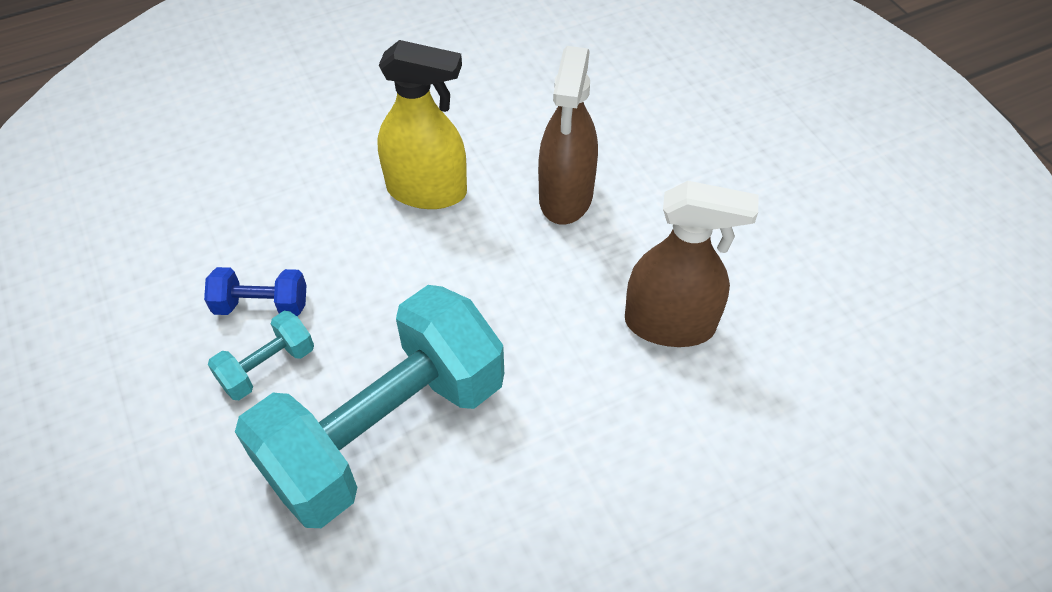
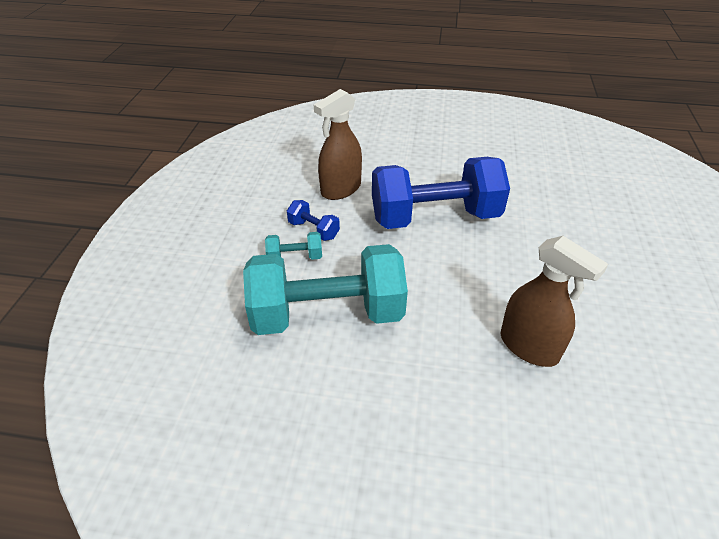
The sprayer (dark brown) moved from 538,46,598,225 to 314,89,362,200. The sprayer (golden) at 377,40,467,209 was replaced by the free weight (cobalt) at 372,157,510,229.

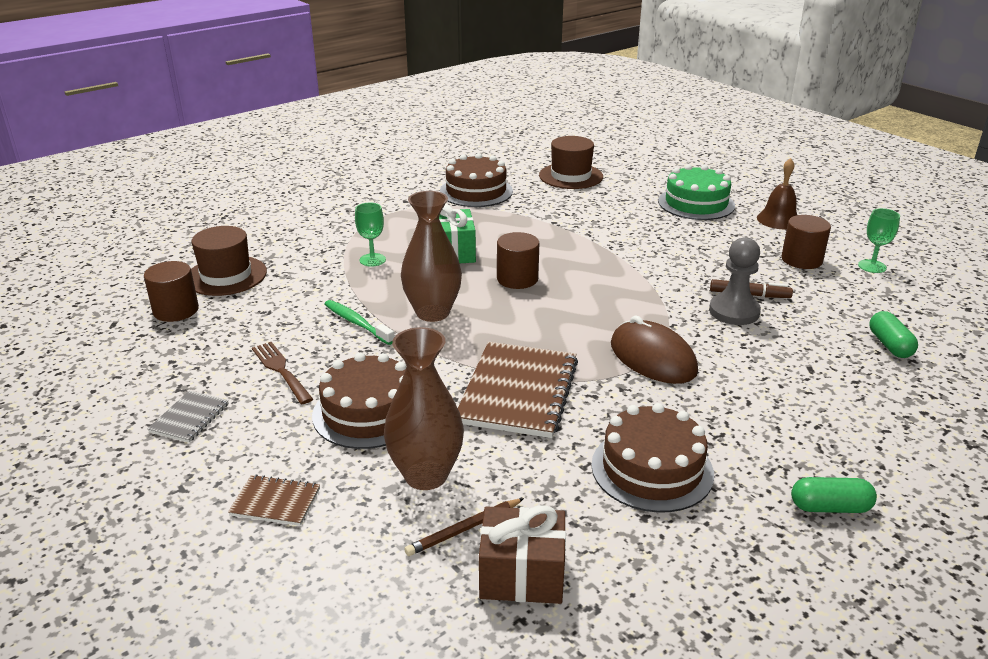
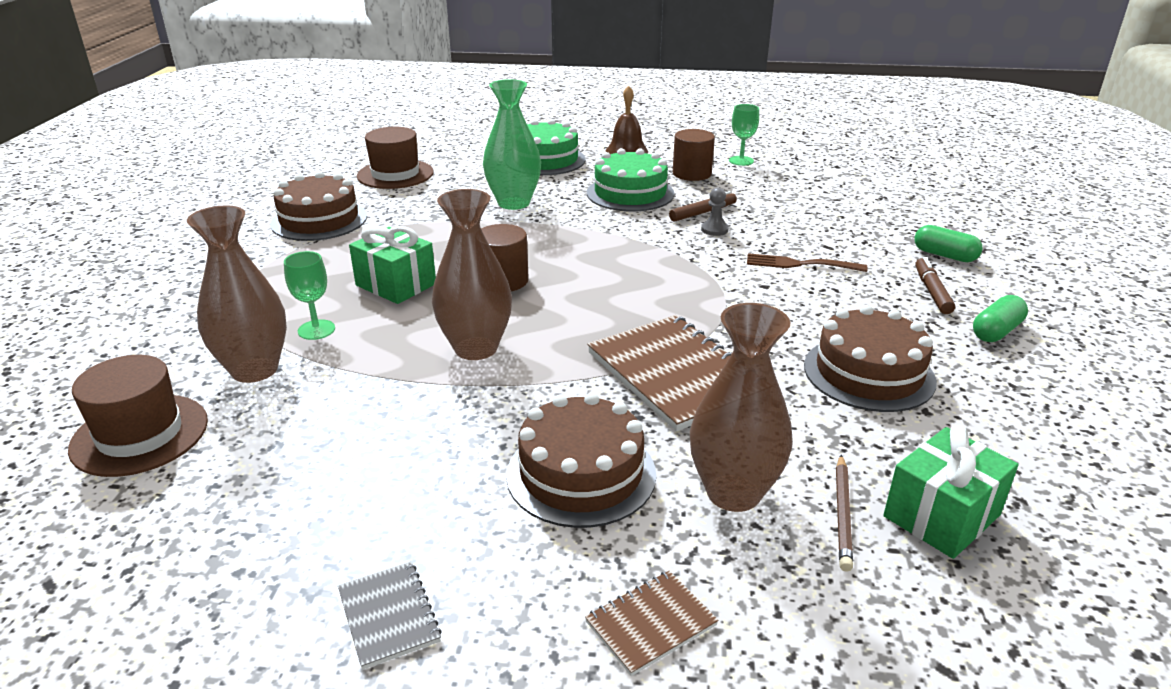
The cylinder (dark brown) at 144,261,199,322 disappeared. The tooth brush (green) at 324,300,394,345 disappeared. The PC mouse (dark brown) at 611,316,698,384 disappeared. The vase (dark brown) at 187,205,287,383 appeared. The vase (green) at 483,79,541,210 appeared. The layer cake (green) at 587,148,674,211 appeared. The marker pen (dark brown) at 915,257,955,314 appeared. The dinner fork (dark brown) moved from 252,342,313,404 to 747,253,867,272. The capsule (green) moved from 869,311,918,358 to 914,225,983,262. The gift (dark brown) at 479,505,566,604 became the gift (green) at 883,425,1019,559. The game pawn (grey) at 709,237,761,325 changed to 0.54 times the size.

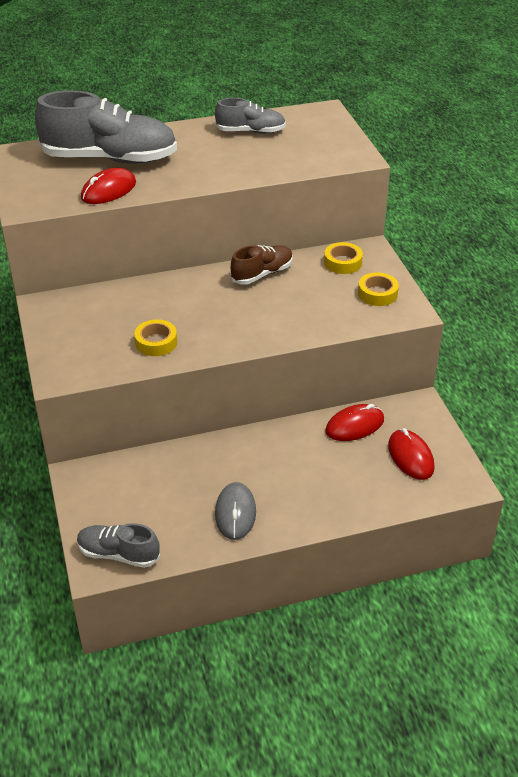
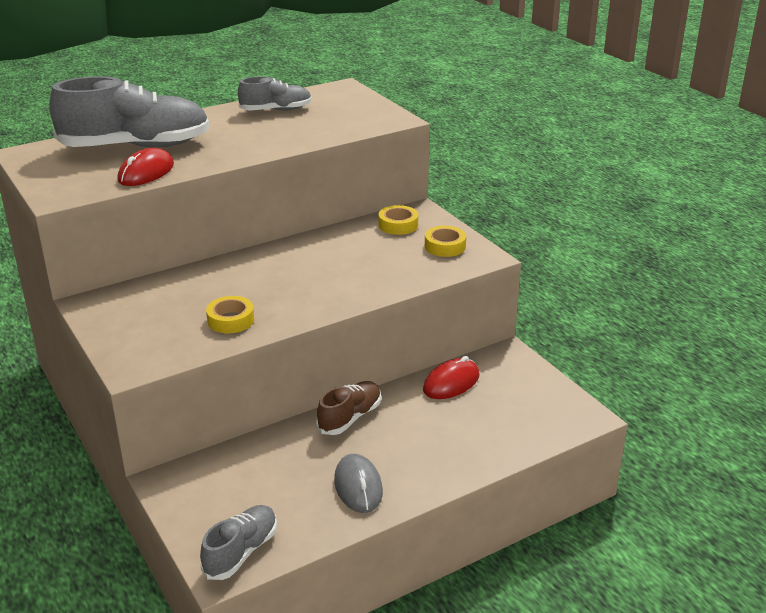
The PC mouse (scarlet) at 388,428,435,480 disappeared. The sneaker (dark brown) moved from 230,245,293,285 to 316,381,381,435. The sneaker (grey) at 77,523,160,568 turned 120 degrees clockwise.

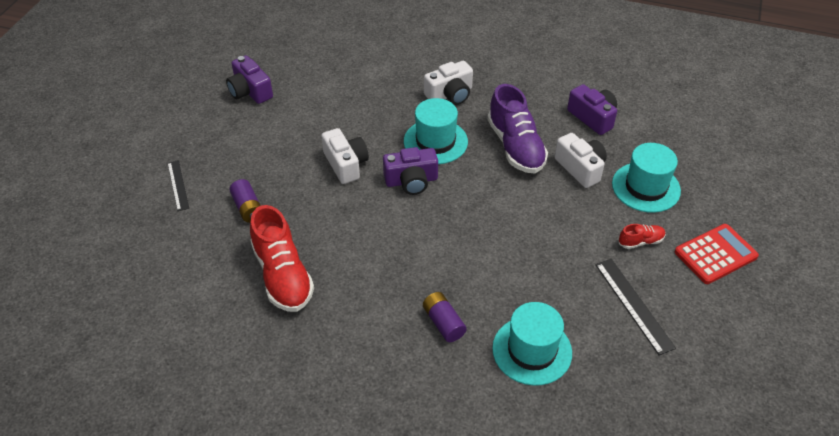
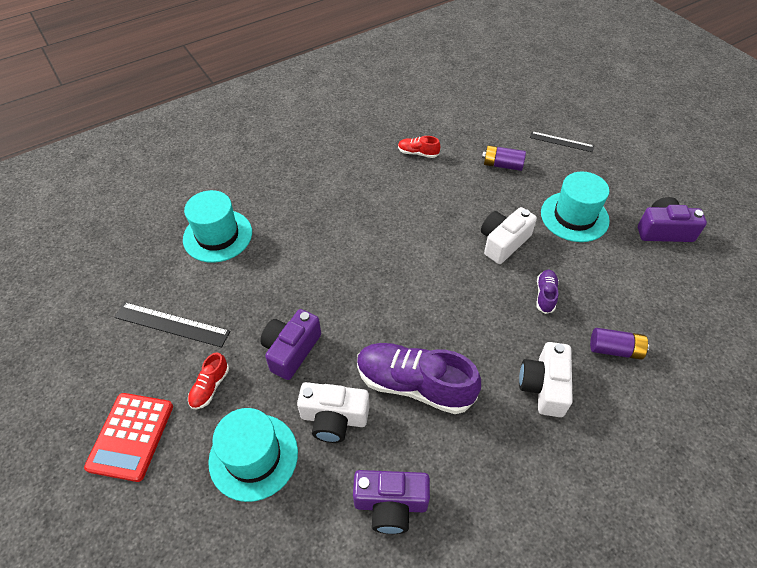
The sneaker (purple) at 537,270,559,314 appeared. The compact camera (purple) moved from 383,147,438,195 to 260,309,321,380. The hat (turquoise) moved from 404,98,468,164 to 541,171,610,242. The battery (purple) moved from 423,292,467,342 to 590,328,649,360. The compact camera (white) at 321,128,369,184 turned 120 degrees clockwise. The sneaker (scarlet) at 250,205,314,312 changed to 0.46 times the size.

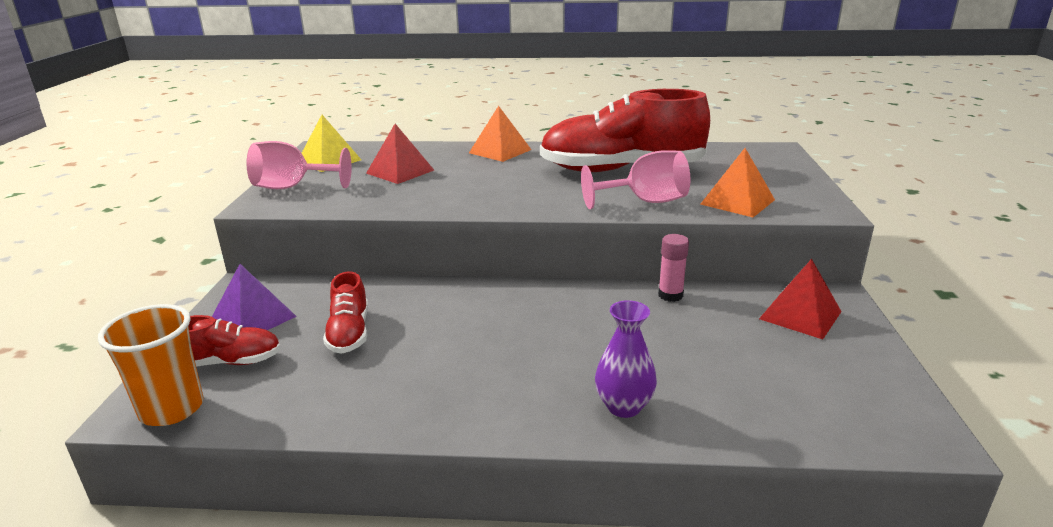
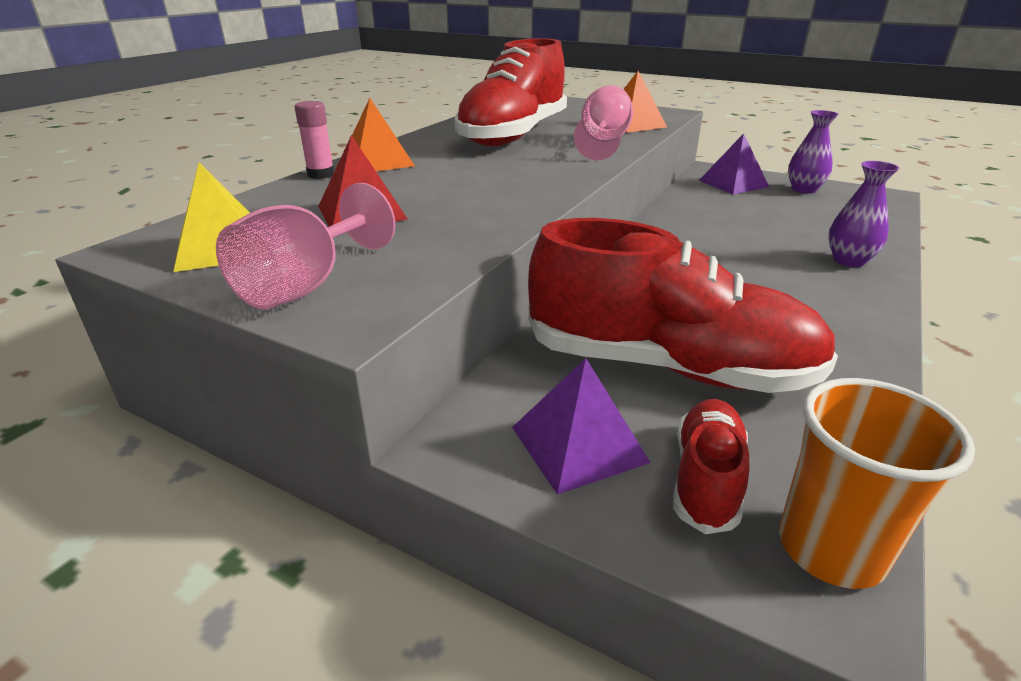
The vase (purple) at 788,110,839,194 appeared. The stick of glue (rose-pink) moved from 658,234,689,302 to 294,101,334,179. The pyramid (scarlet) at 759,259,842,339 became the pyramid (purple) at 699,133,769,194. The sneaker (scarlet) at 323,271,368,354 changed to 2.13 times the size.

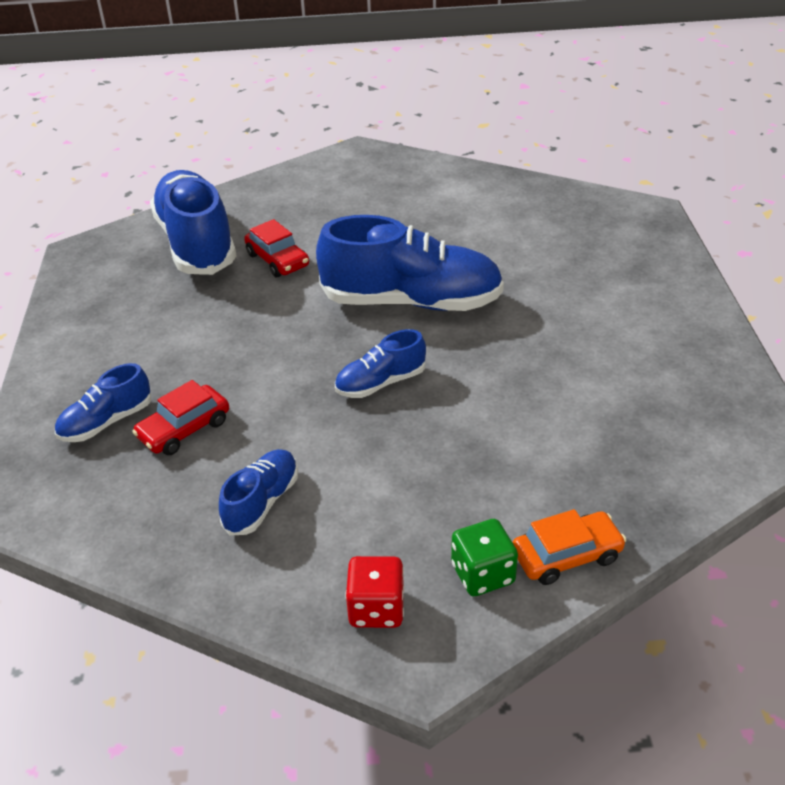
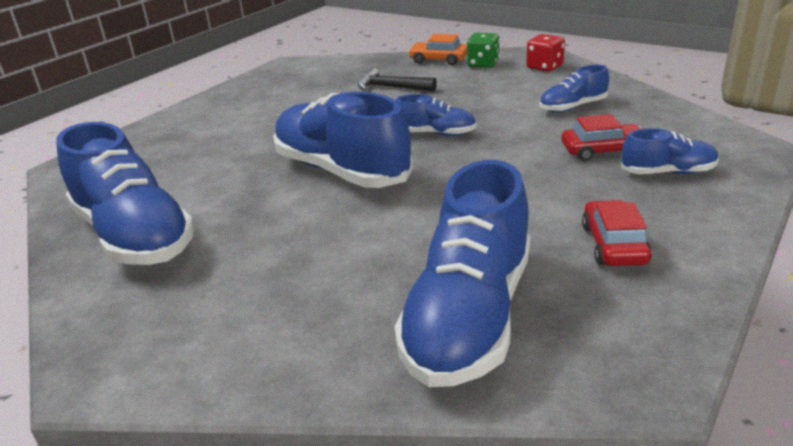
The sneaker (cobalt) at 56,122,195,265 appeared. The hammer (black) at 358,68,437,91 appeared. The car (scarlet) moved from 244,219,309,277 to 582,200,652,266.

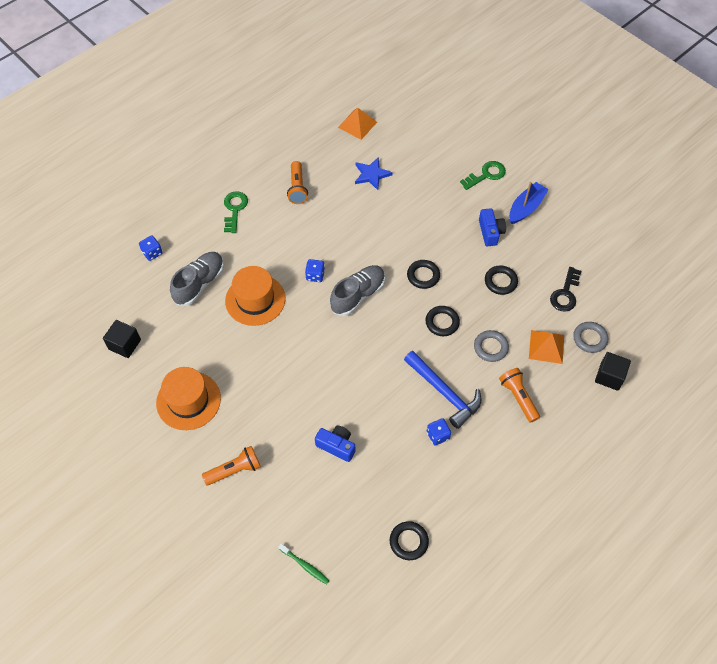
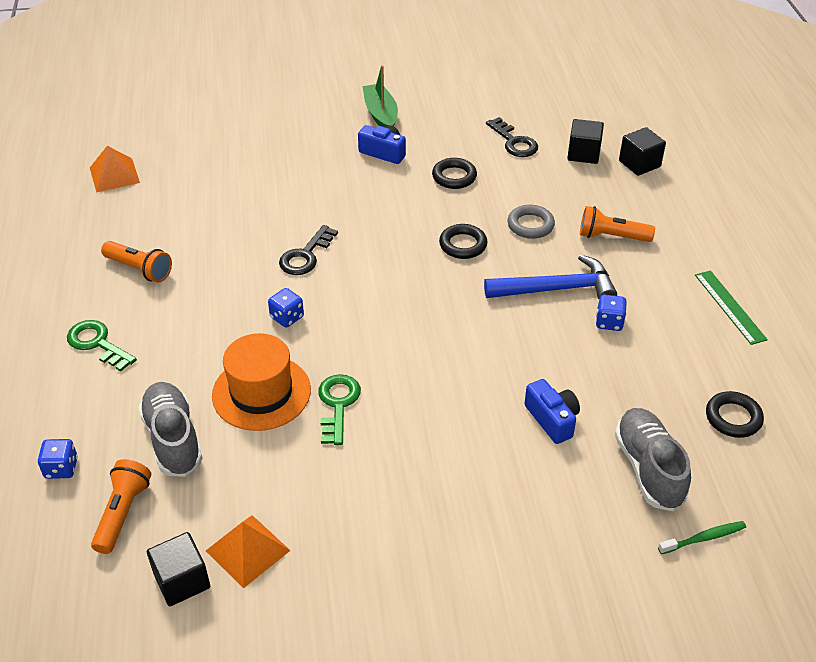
The hat (orange-coloured) at 156,367,221,430 disappeared. The star (cobalt) at 355,157,393,190 disappeared. The hoop (black) at 407,260,440,289 disappeared. The key (black) at 279,225,338,275 appeared. The measuring stick (green) at 695,270,768,345 appeared. The pocket torch (orange-coloured) moved from 202,446,261,485 to 91,459,152,554. The sneaker (grey) moved from 330,265,385,316 to 615,408,691,511. The key (green) moved from 460,161,506,190 to 318,374,361,445. The pyramid (orange-coloured) moved from 529,330,564,364 to 206,515,291,588. The hoop (grey) at 573,322,608,353 was replaced by the block (black) at 567,119,604,164. The sailboat (cobalt) at 509,182,549,224 became the sailboat (green) at 363,65,398,127. The compact camera (cobalt) at 315,426,355,462 turned 90 degrees clockwise.

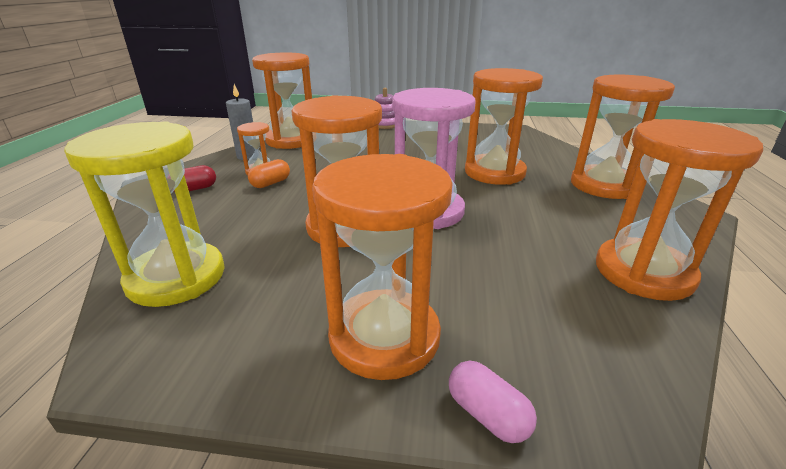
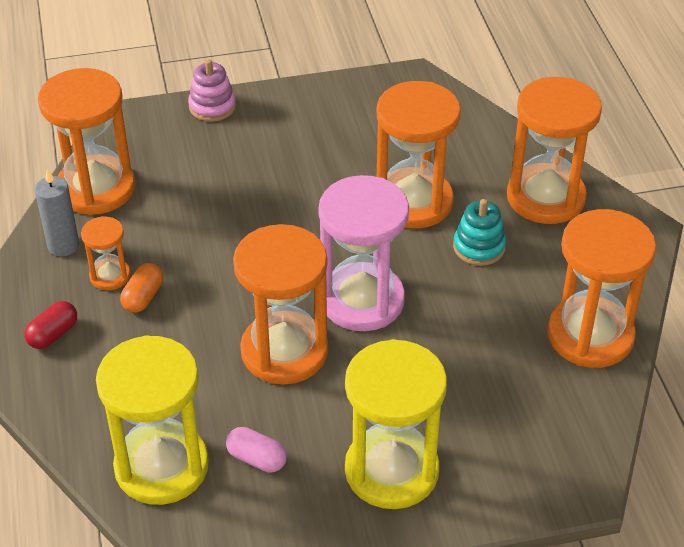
The stacking rings (turquoise) at 453,199,506,266 appeared. The capsule (rose-pink) moved from 449,361,537,443 to 226,427,287,473. The sandglass (orange-coloured) at 312,154,453,380 became the sandglass (golden) at 345,339,447,509.

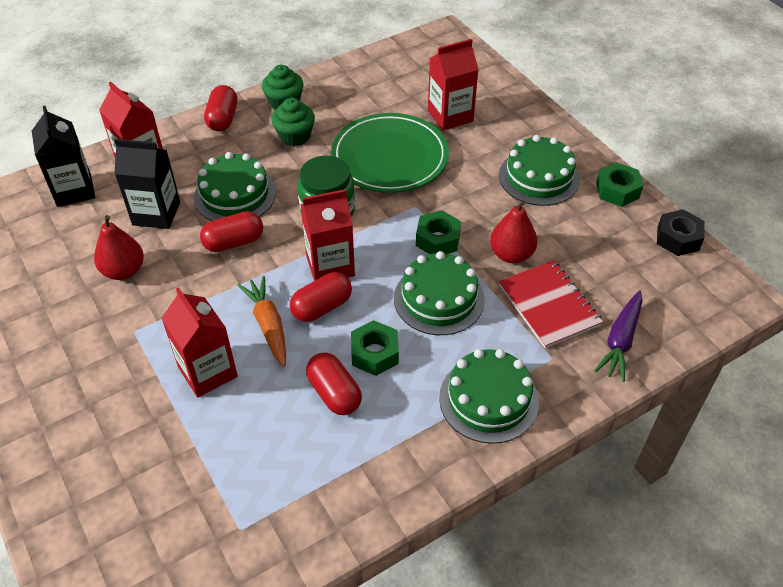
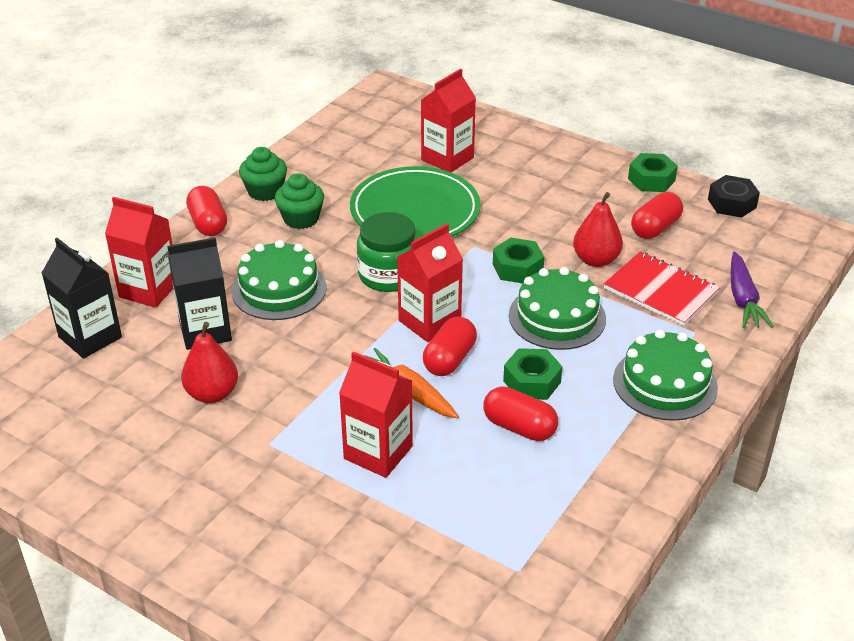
The layer cake (green) at 499,135,580,206 disappeared. The capsule (scarlet) moved from 200,211,263,252 to 631,192,683,239.

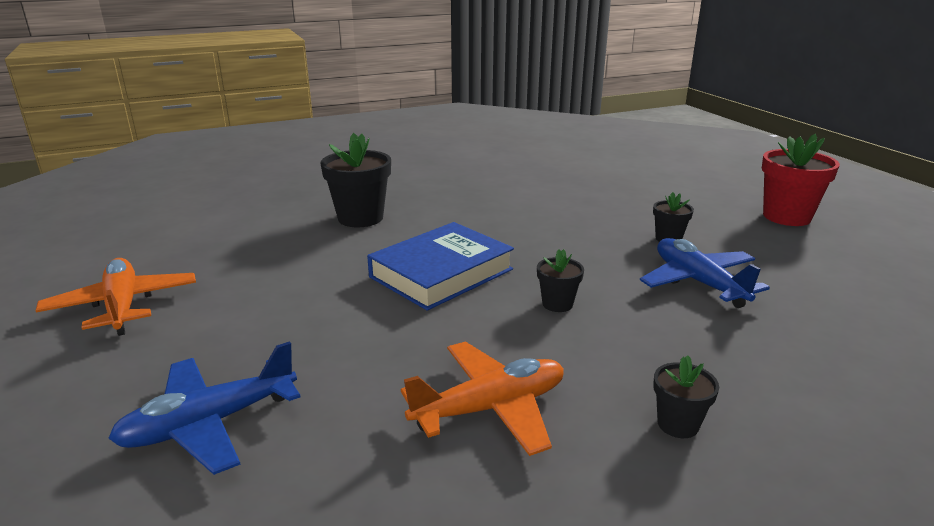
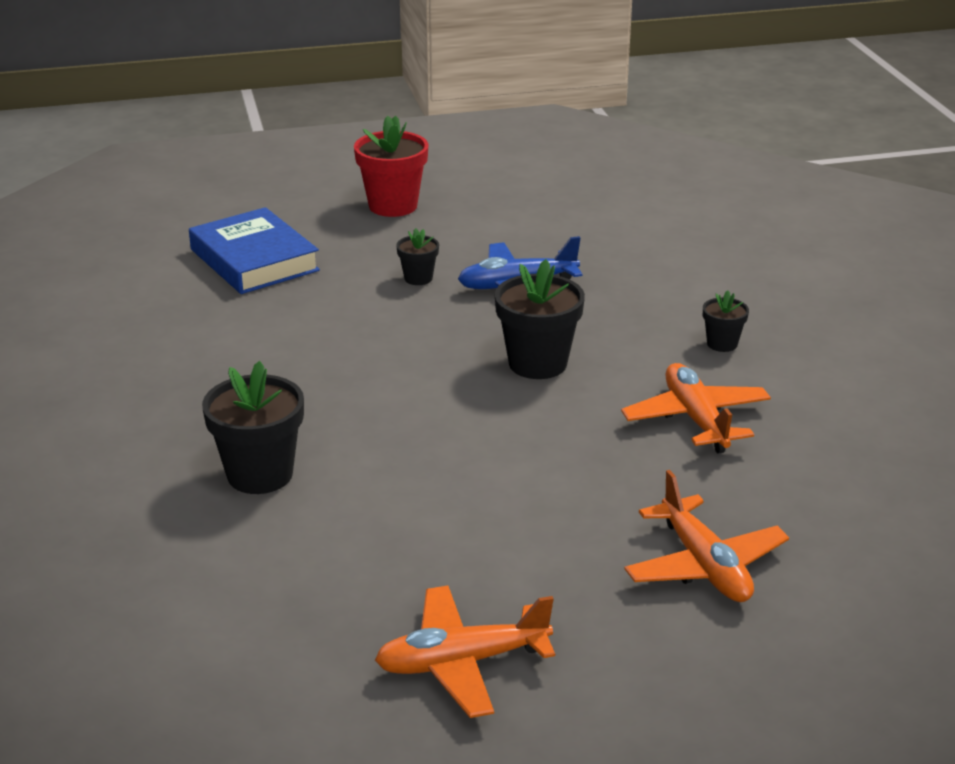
The book (cobalt) moved from 367,222,514,311 to 189,207,320,294. The toy plane (cobalt) at 108,341,301,475 became the toy plane (orange-coloured) at 624,470,789,602. The potted plant (black) at 537,249,584,312 changed to 1.89 times the size.

